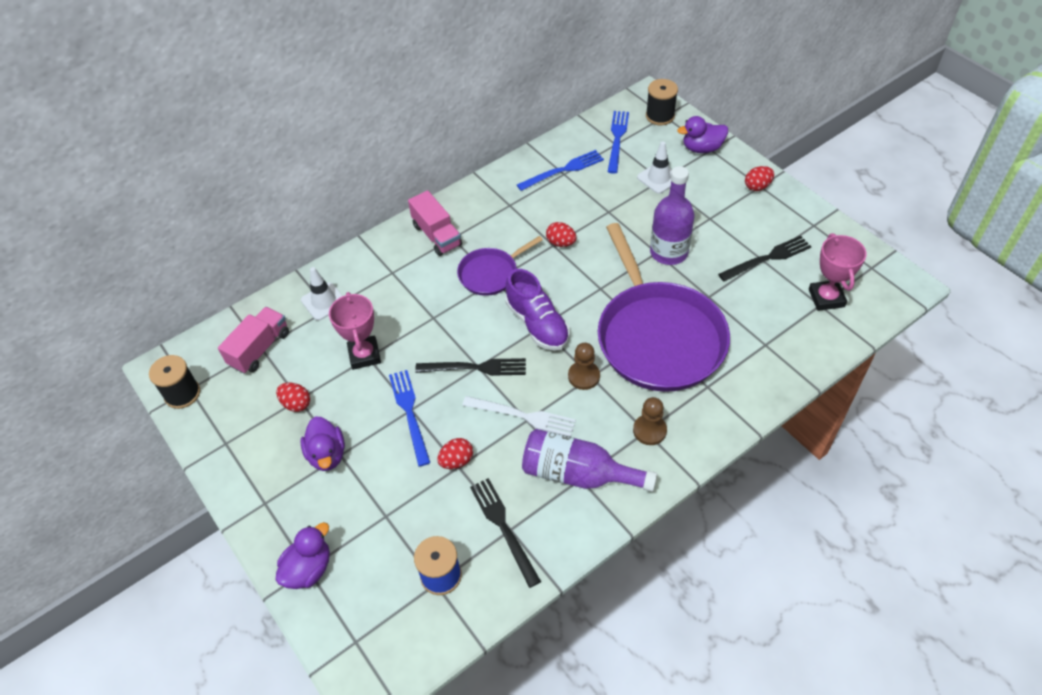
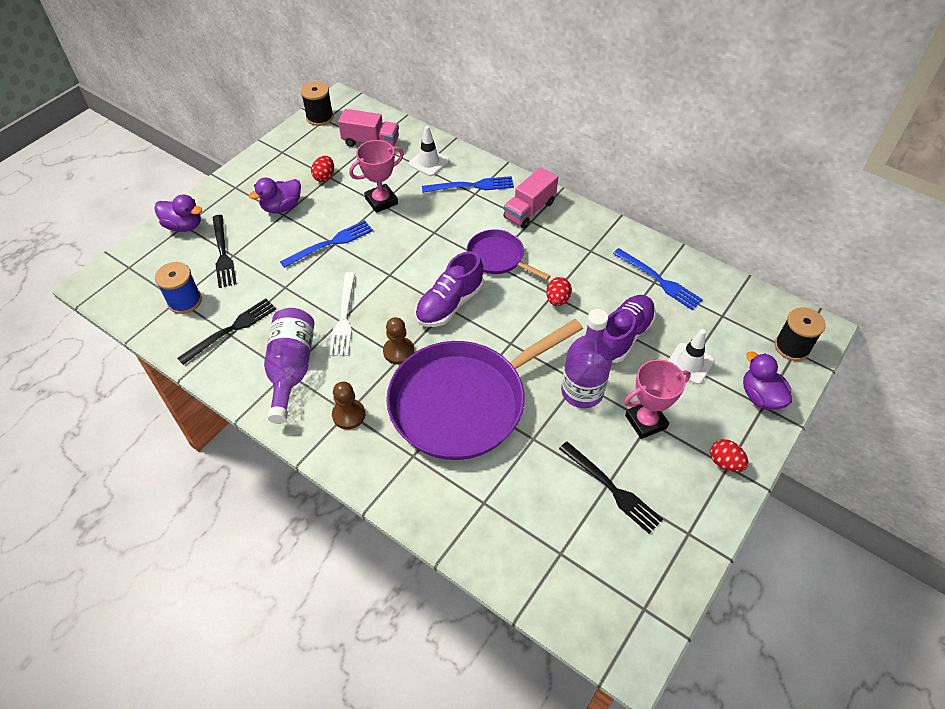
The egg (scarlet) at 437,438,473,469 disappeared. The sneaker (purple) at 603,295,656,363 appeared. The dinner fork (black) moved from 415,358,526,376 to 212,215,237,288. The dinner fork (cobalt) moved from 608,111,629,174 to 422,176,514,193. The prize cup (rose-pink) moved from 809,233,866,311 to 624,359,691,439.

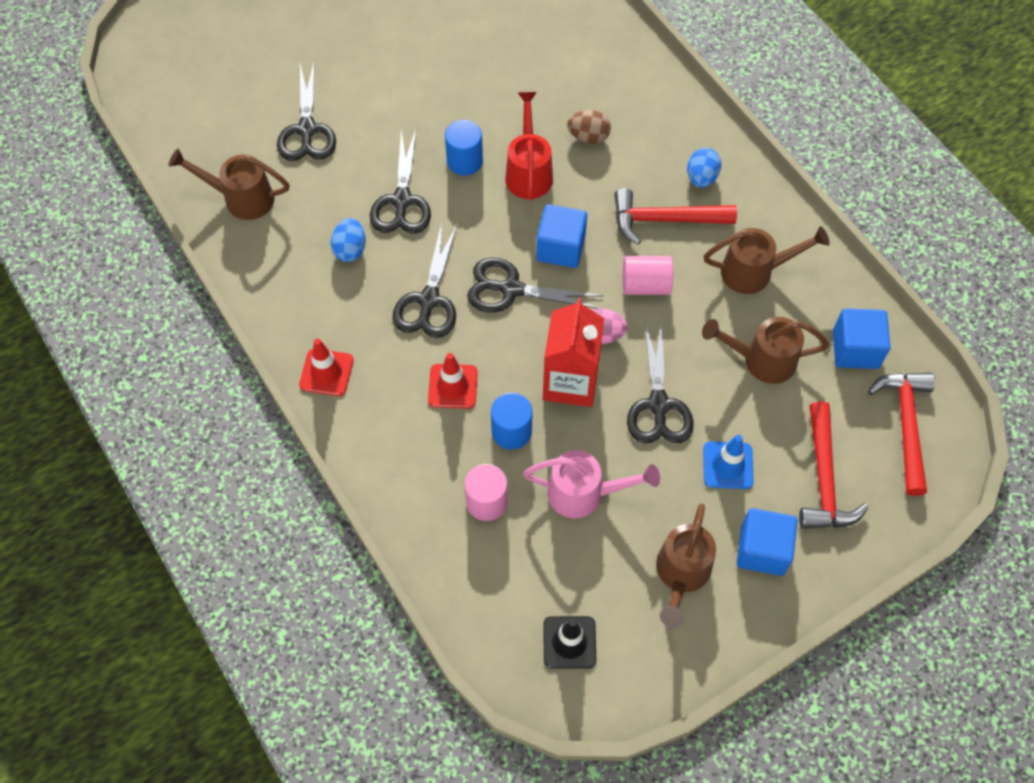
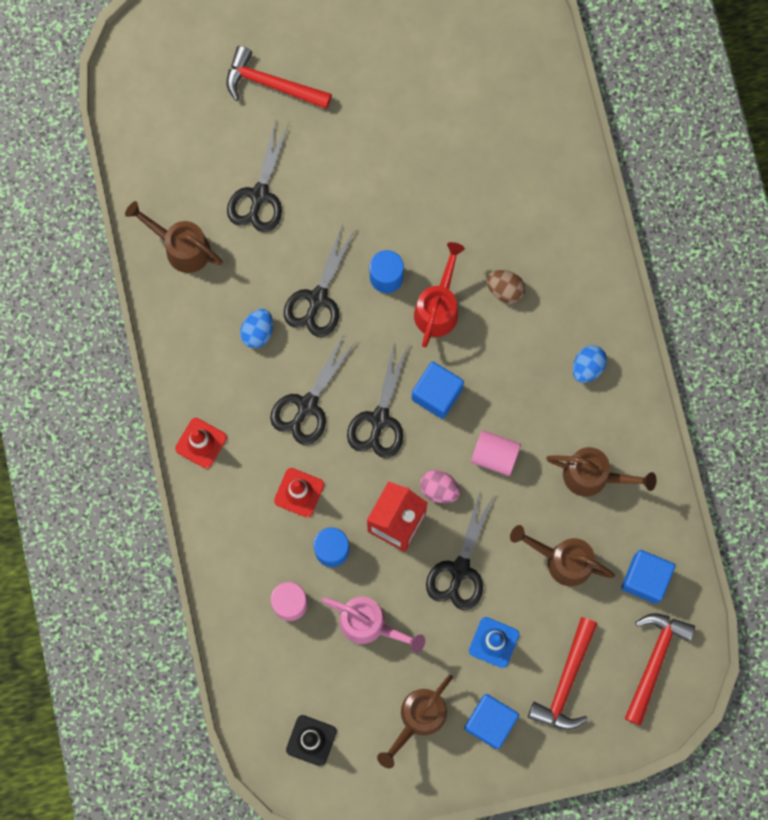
The hammer (scarlet) moved from 614,188,737,244 to 226,46,332,109. The pair of scissors (black) at 467,258,603,312 turned 105 degrees counterclockwise.

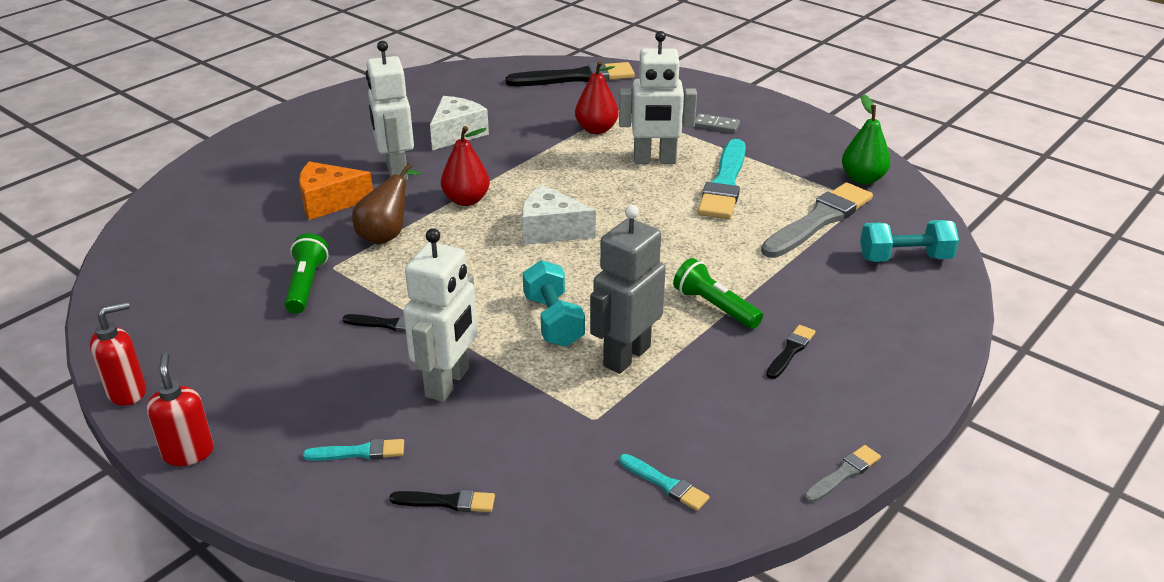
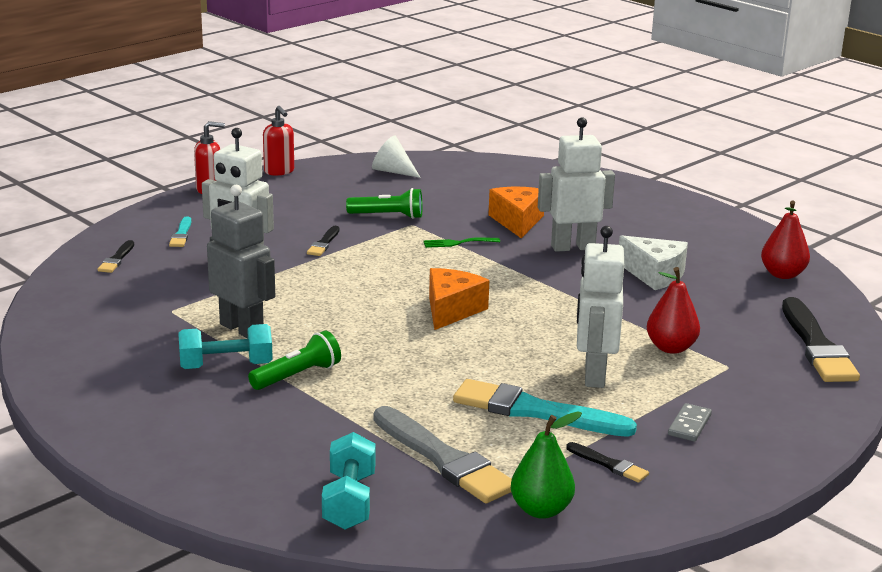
The paintbrush (turquoise) at 619,454,710,511 disappeared. The paintbrush (grey) at 804,445,881,503 disappeared. The solid cone (white) at 372,135,421,178 appeared. The toy pear (scarlet) moved from 441,126,490,206 to 761,201,810,279. The free weight (turquoise) moved from 523,260,585,347 to 178,324,273,369. The paintbrush (black) moved from 766,325,816,379 to 566,442,649,483. The toy pear (dark brown) at 352,163,421,245 was replaced by the dinner fork (green) at 423,237,500,248. The piece of cheese (white) at 522,185,596,245 became the piece of cheese (orange-coloured) at 429,268,489,330.

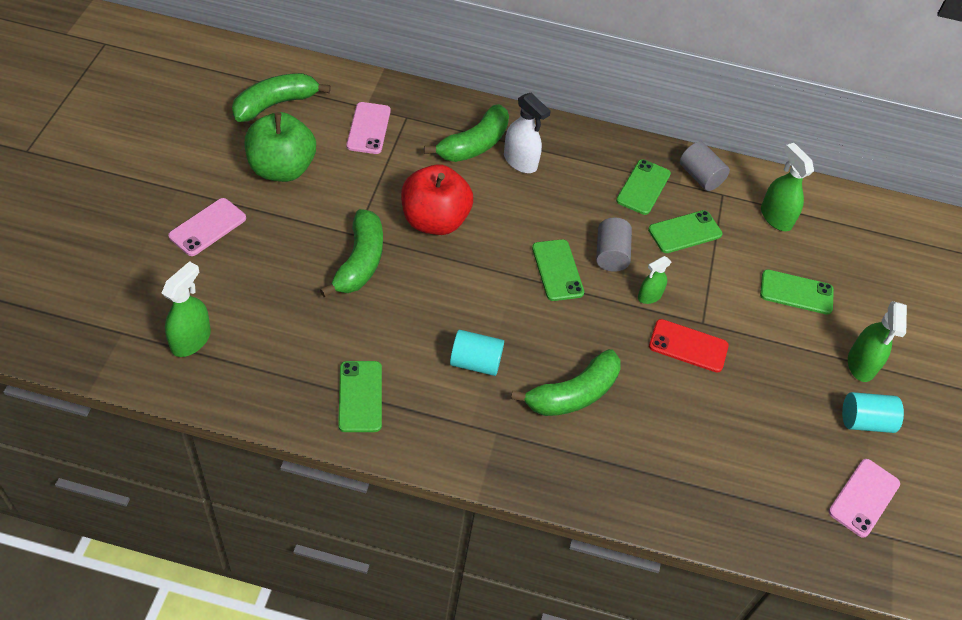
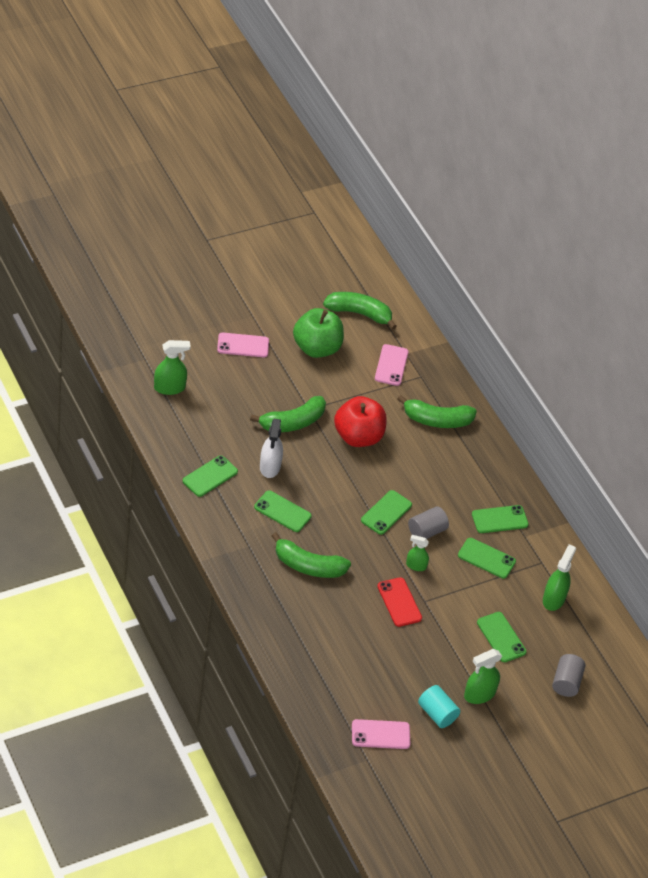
The sprayer (white) moved from 504,93,551,173 to 260,419,283,478. The cylinder (grey) moved from 680,142,730,191 to 552,654,585,697. The cylinder (turquoise) at 450,330,504,376 was replaced by the mobile phone (green) at 254,490,312,532. The mobile phone (rose-pink) at 346,102,391,154 turned 45 degrees counterclockwise.

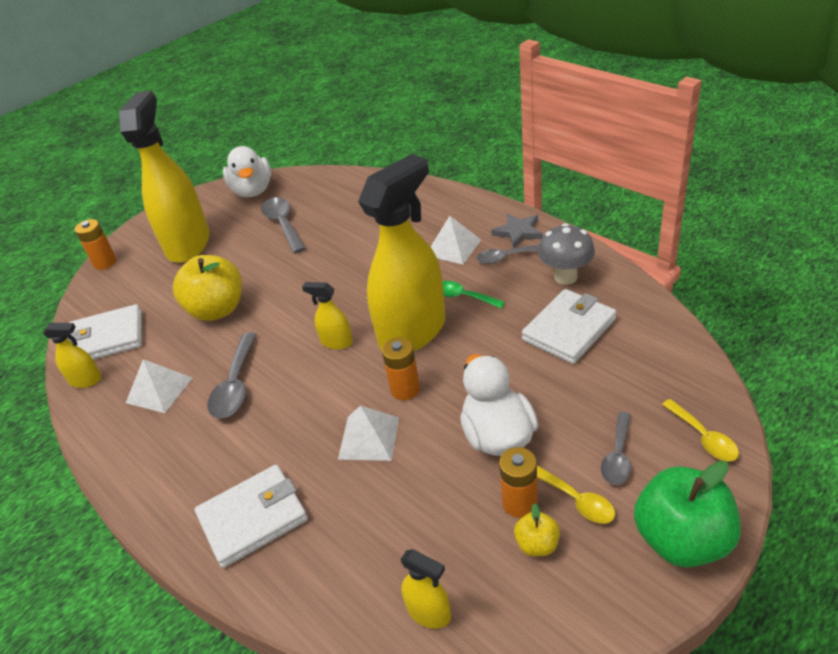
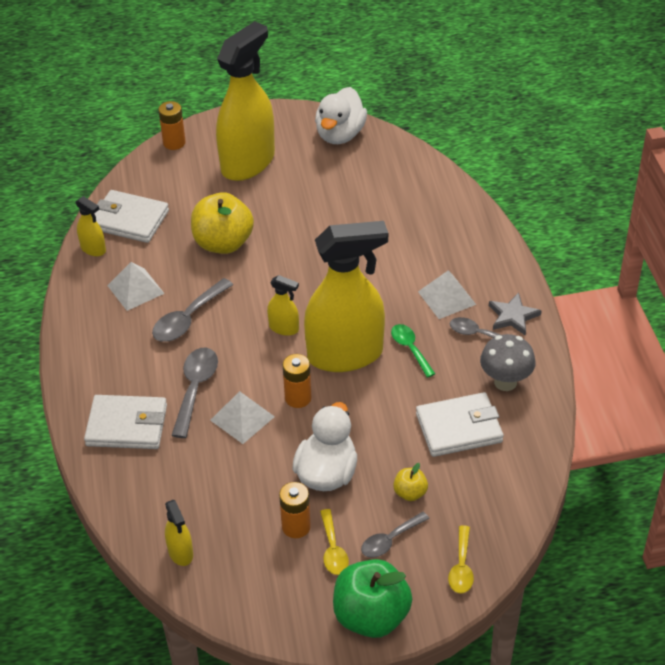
The spoon (grey) moved from 261,197,306,254 to 171,348,218,438. The toy apple (golden) moved from 514,503,560,556 to 393,463,428,501. The sprayer (golden) at 302,282,353,350 turned 150 degrees clockwise.

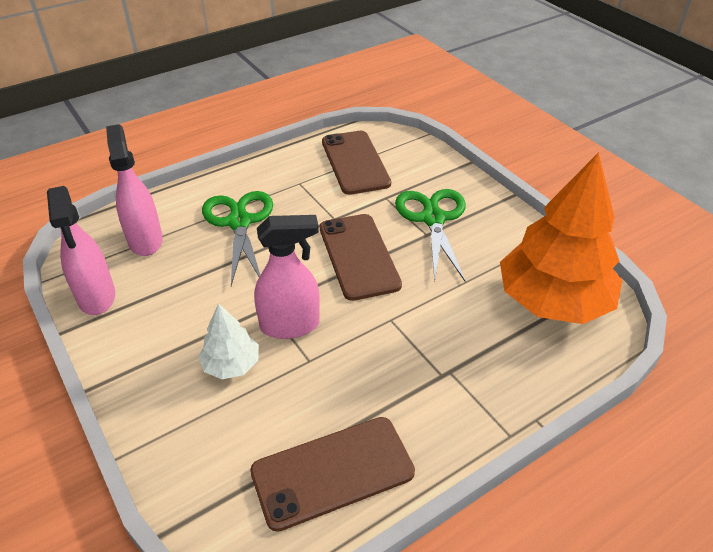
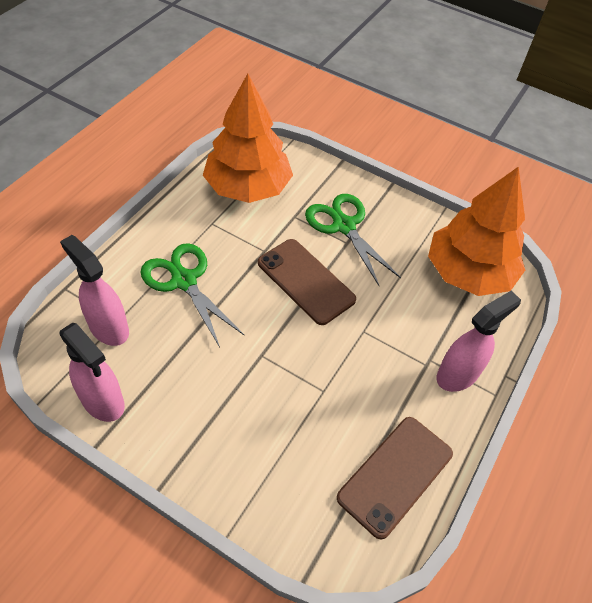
The fir tree (white) at 198,303,259,379 disappeared. The sprayer (rose-pink) moved from 254,215,320,339 to 436,291,521,392. The mobile phone (dark brown) at 322,131,391,195 was replaced by the fir tree (orange-coloured) at 203,74,293,203.

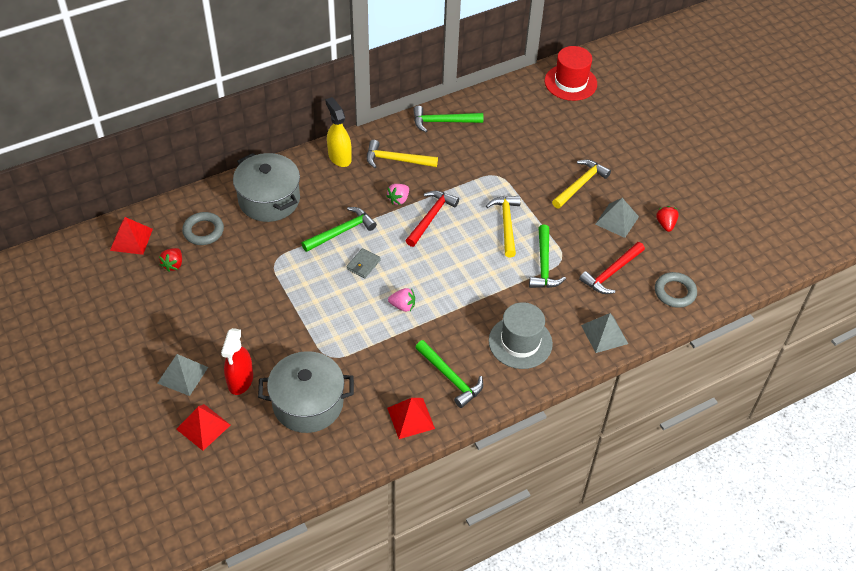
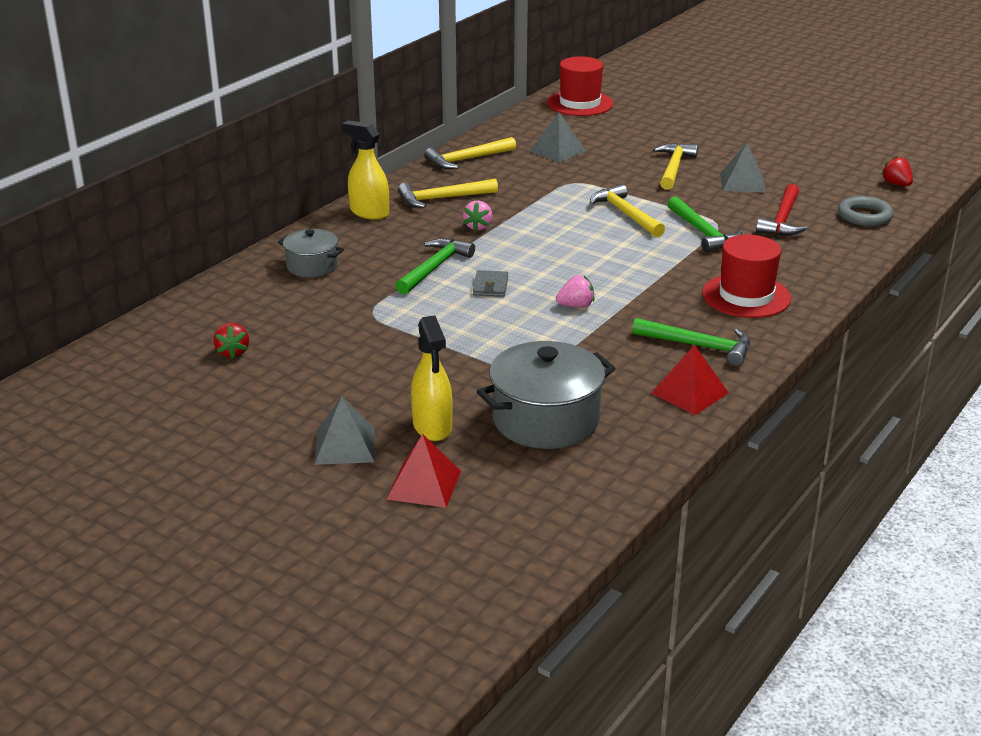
The pyramid (scarlet) at 110,217,153,255 disappeared. The hoop (grey) at 182,212,224,245 disappeared. The hammer (scarlet) at 406,191,459,247 disappeared. The pyramid (grey) moved from 581,313,628,353 to 530,113,586,163. The berry (scarlet) moved from 656,206,679,232 to 881,156,913,186. The sprayer (scarlet) at 221,328,253,395 became the sprayer (golden) at 411,316,453,441. The hammer (green) at 413,106,483,132 became the hammer (golden) at 424,137,516,169. The hat (grey) at 489,302,553,369 became the hat (scarlet) at 702,235,791,318. The stockpot (grey) at 233,153,300,222 changed to 0.58 times the size.

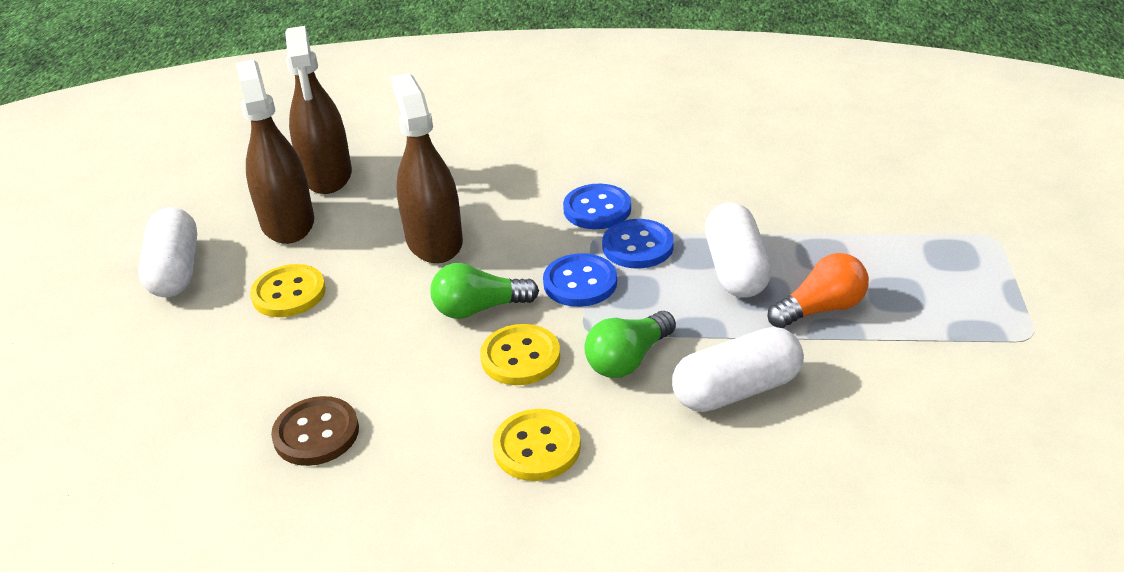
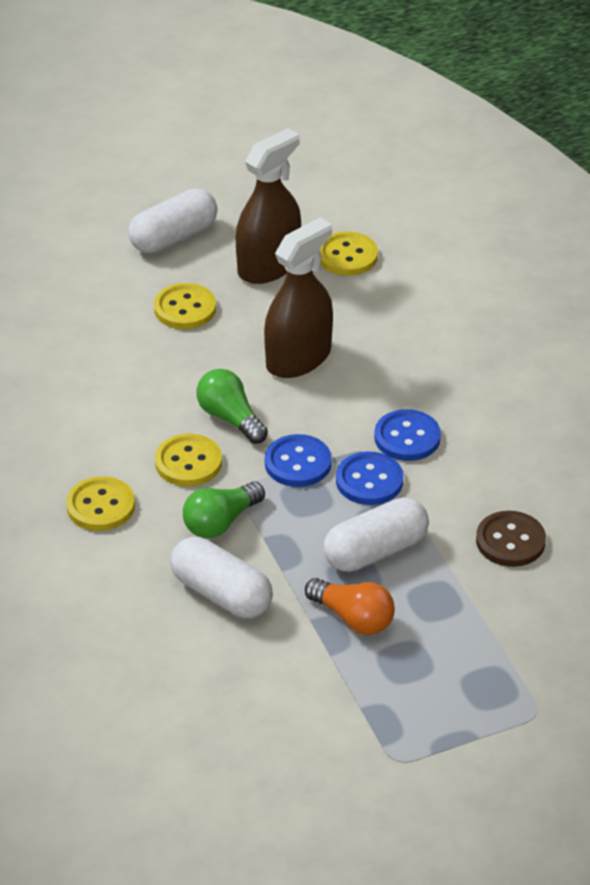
The shirt button (dark brown) moved from 271,396,359,466 to 476,511,546,567. The sprayer (dark brown) at 285,26,352,194 was replaced by the shirt button (golden) at 319,231,378,276. The bulb (green) at 584,311,676,378 turned 60 degrees counterclockwise.

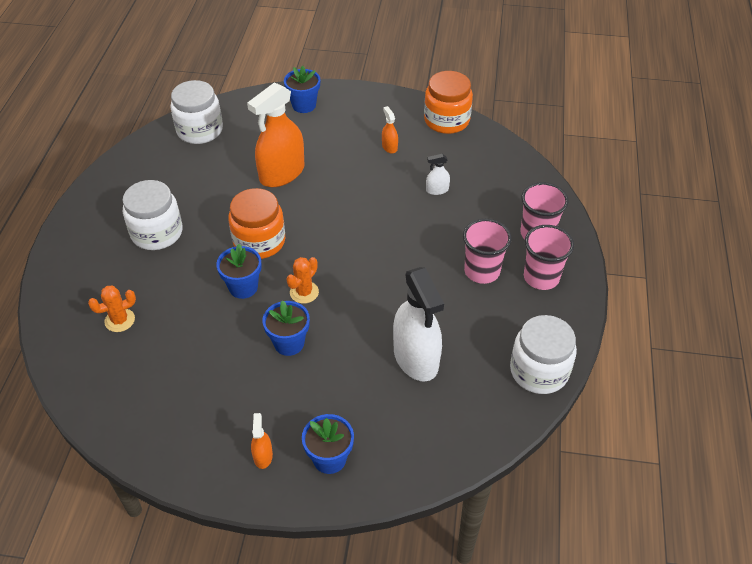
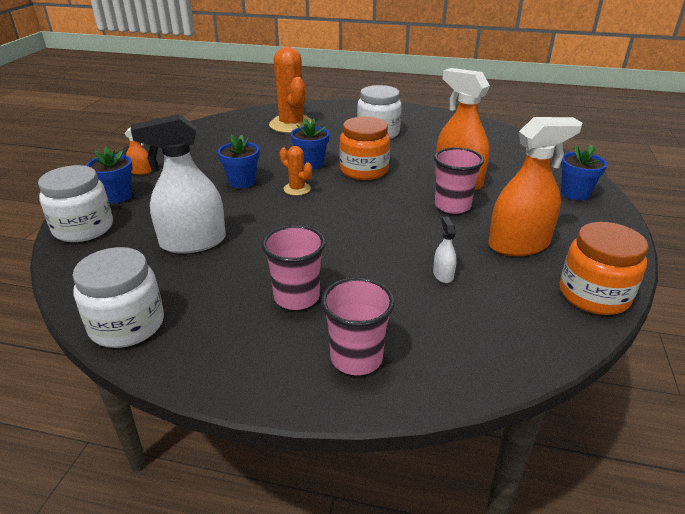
The preserve jar (white) moved from 171,80,223,144 to 38,165,113,242. The cup (rose-pink) moved from 524,225,574,290 to 434,147,484,214. The prickly plant (orange-coloured) at 88,286,136,332 changed to 2.05 times the size. The sprayer (orange-coloured) at 382,106,398,154 changed to 2.32 times the size.

